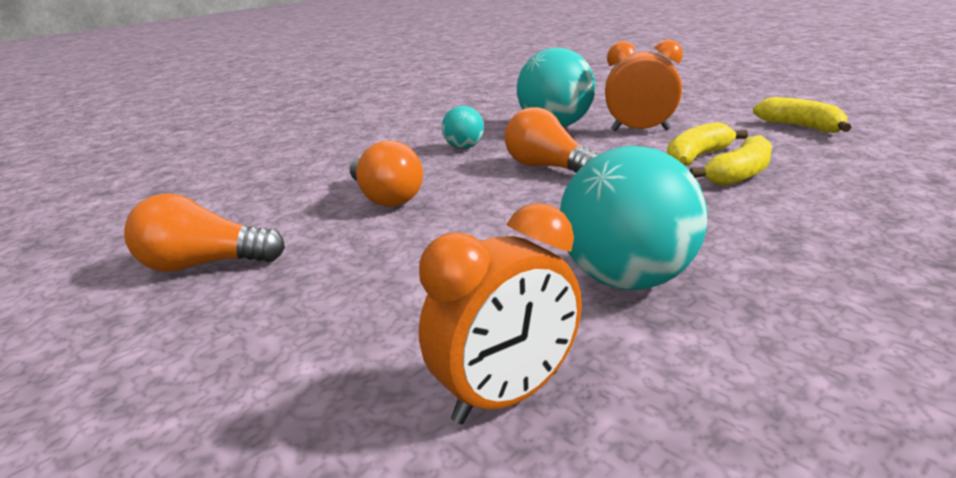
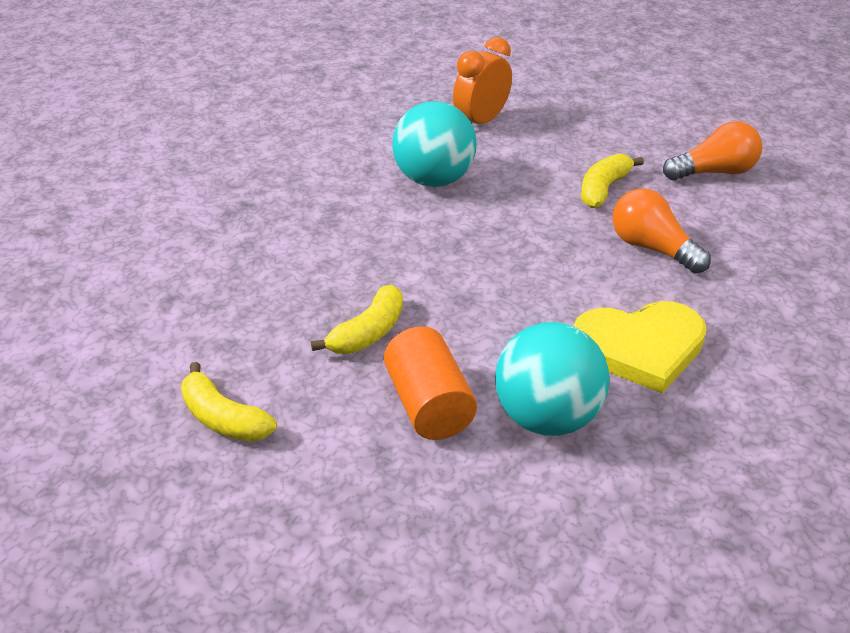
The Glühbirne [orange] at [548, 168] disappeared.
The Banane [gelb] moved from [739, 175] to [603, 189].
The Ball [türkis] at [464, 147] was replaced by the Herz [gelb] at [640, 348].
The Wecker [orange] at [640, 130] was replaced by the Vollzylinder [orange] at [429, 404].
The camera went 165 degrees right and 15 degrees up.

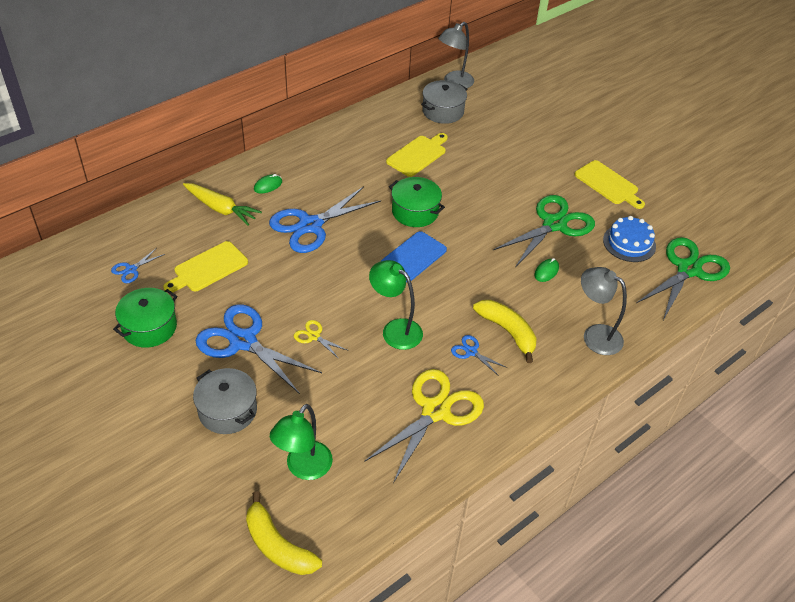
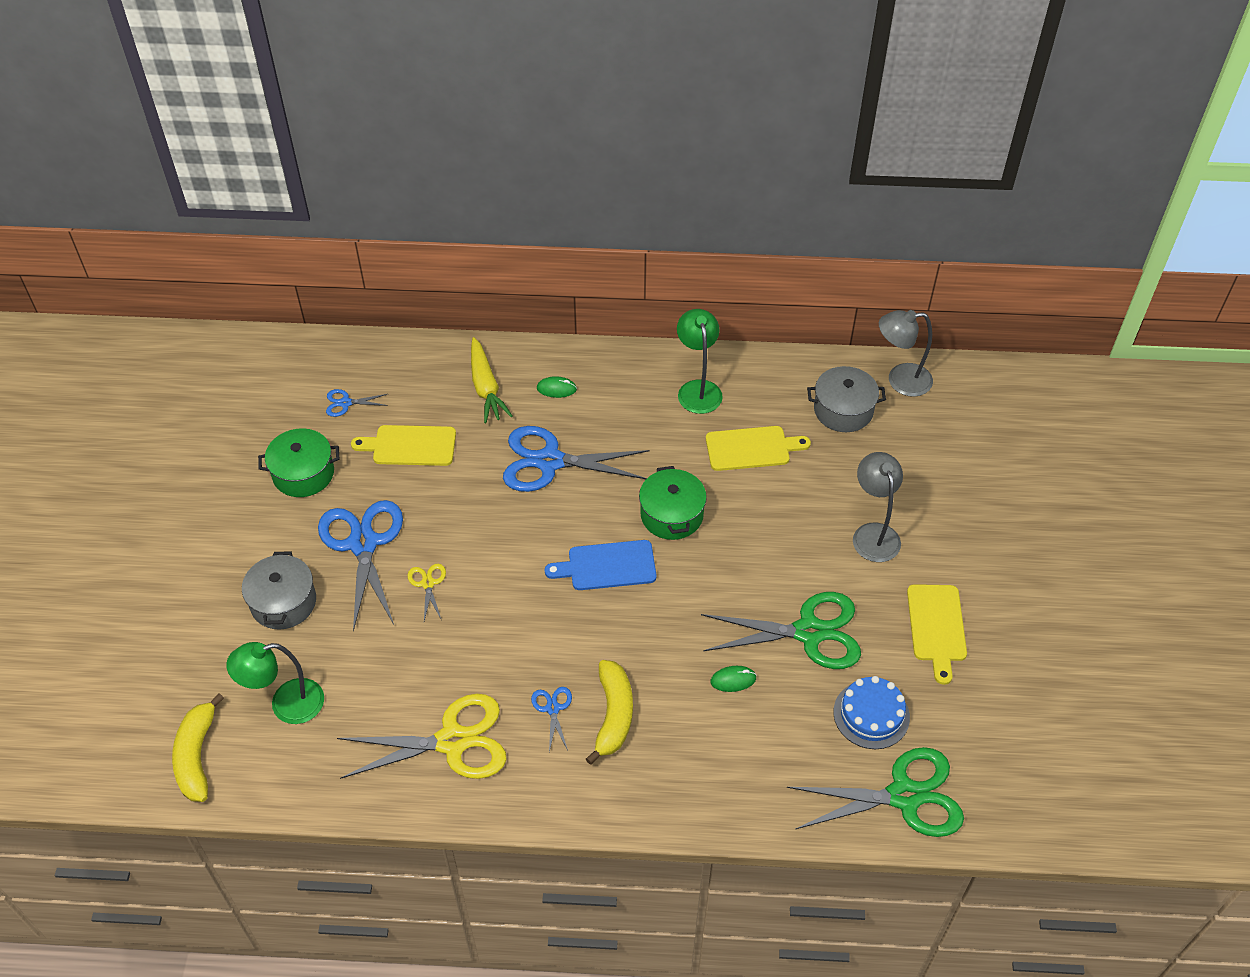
The Lampe [grün] moved from [395, 329] to [698, 389].
The Lampe [grau] moved from [595, 335] to [873, 533].
The camera went 45 degrees right and 5 degrees up.

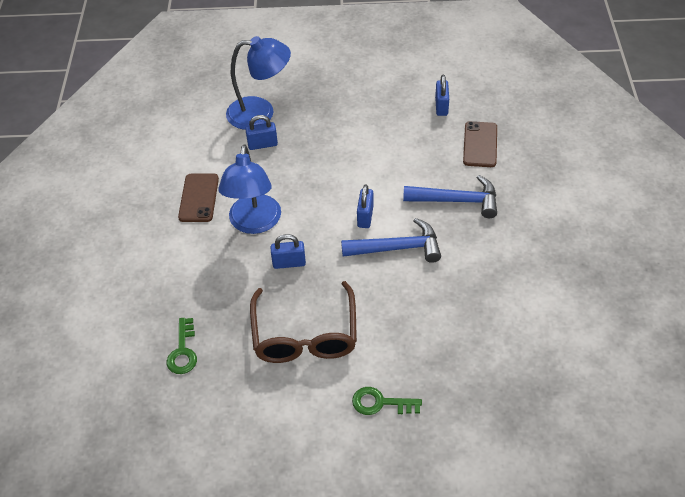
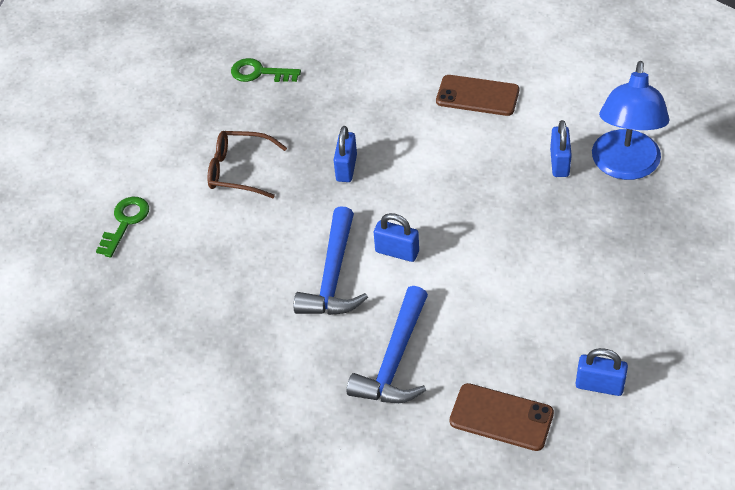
The Lampe [blau] at [254, 223] disappeared.
The Brille [braun] at [305, 334] changed to 0.62 times the size.
The camera went 105 degrees right and 0 degrees up.

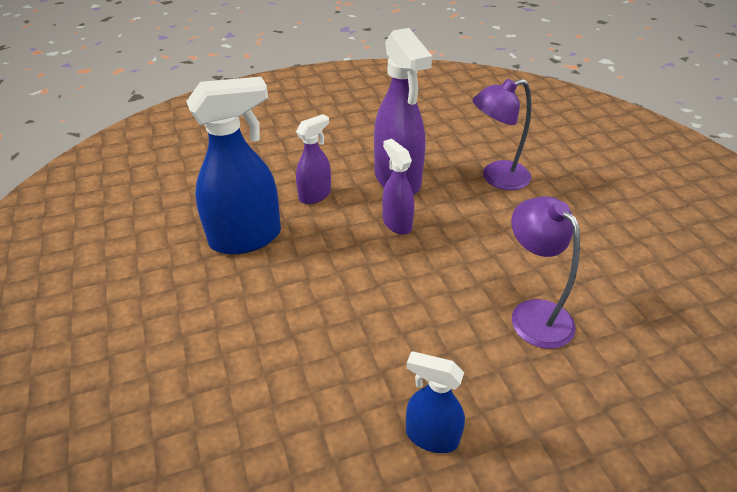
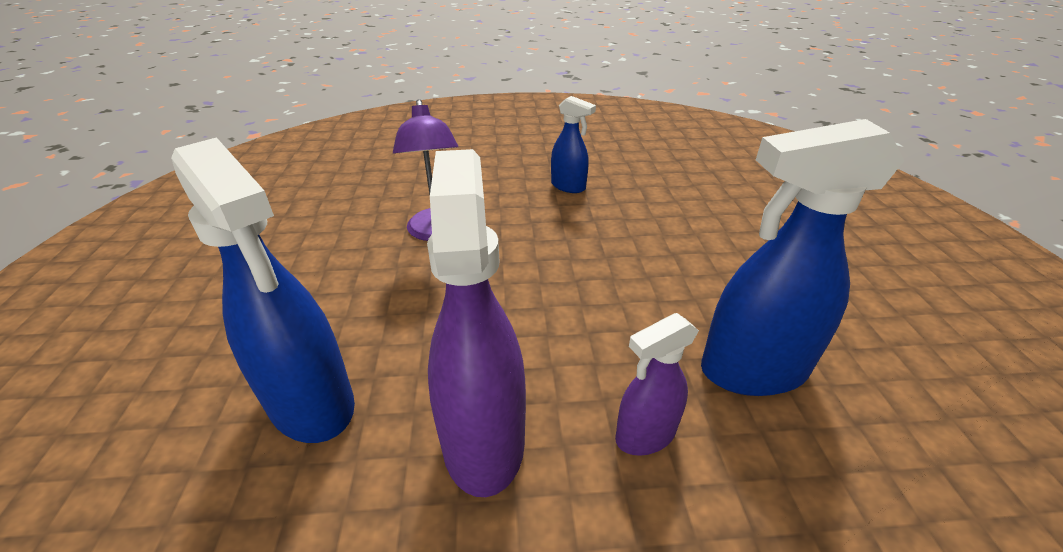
The Sprühflasche [lila] at [397, 223] disappeared.
The Lampe [lila] at [496, 178] was replaced by the Sprühflasche [blau] at [312, 404].
The camera went 165 degrees left and 5 degrees down.

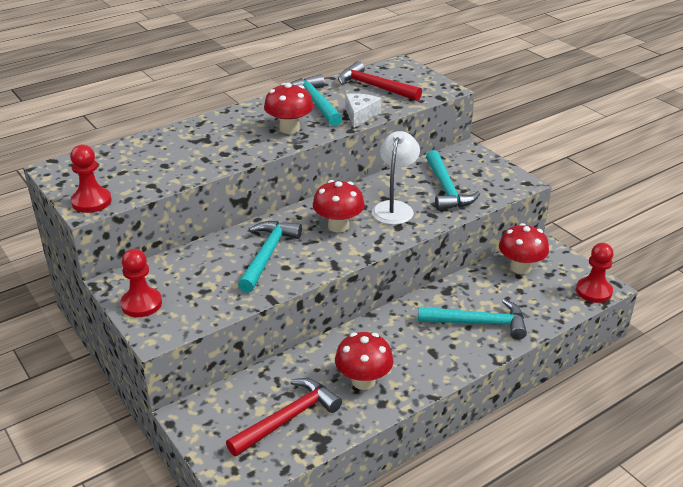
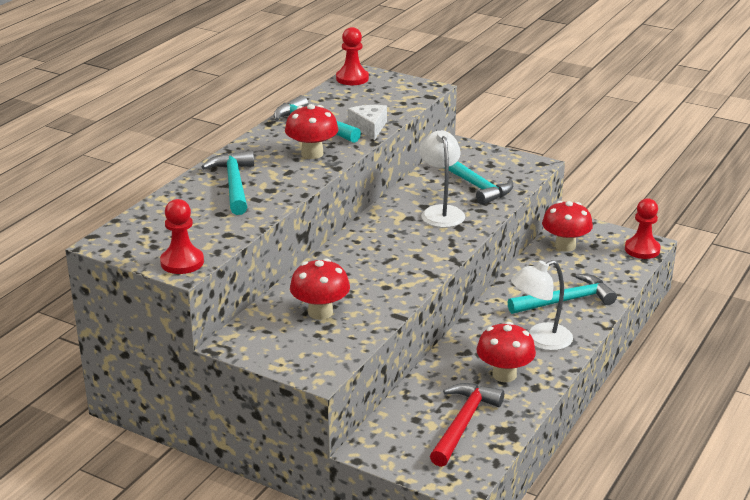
The Hammer [rot] at [374, 87] disappeared.
The Lampe [weiß] at [540, 340] appeared.
The Bauer [rot] moved from [141, 304] to [352, 78].
The Hammer [türkis] moved from [267, 255] to [234, 184].
The Pilz [rot] moved from [338, 226] to [320, 312].
The camera went 25 degrees left and 5 degrees down.

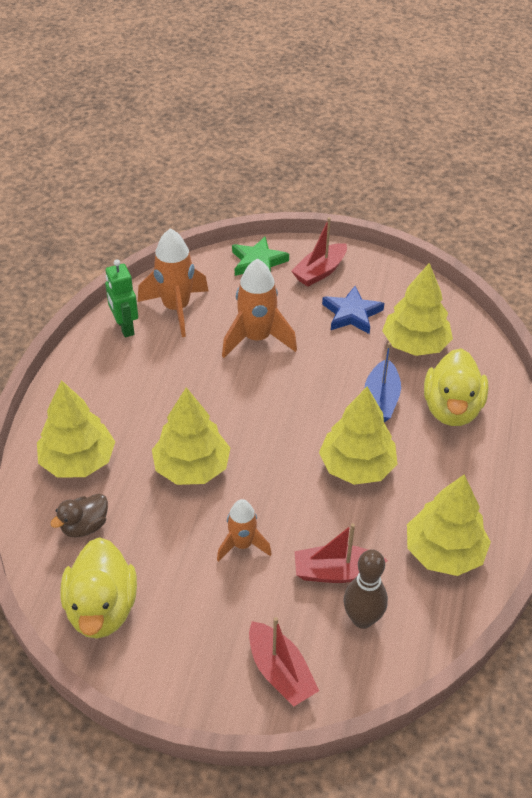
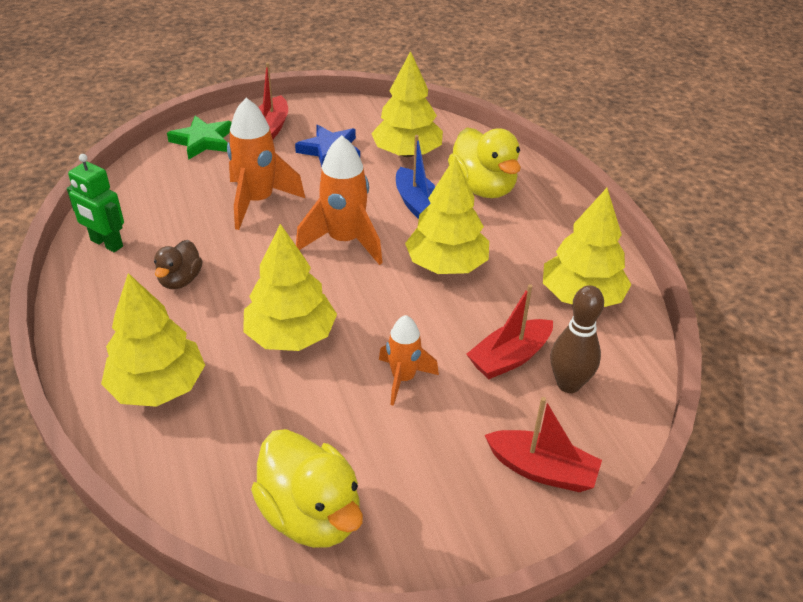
The Ente [braun] moved from [85, 526] to [180, 280].
The Rakete [orange] moved from [176, 309] to [344, 241].
The camera went 35 degrees left and 5 degrees down.

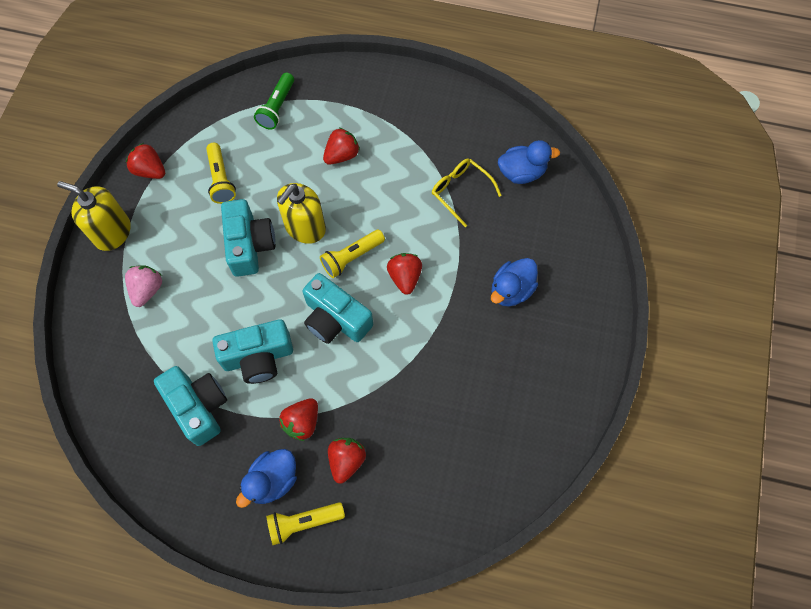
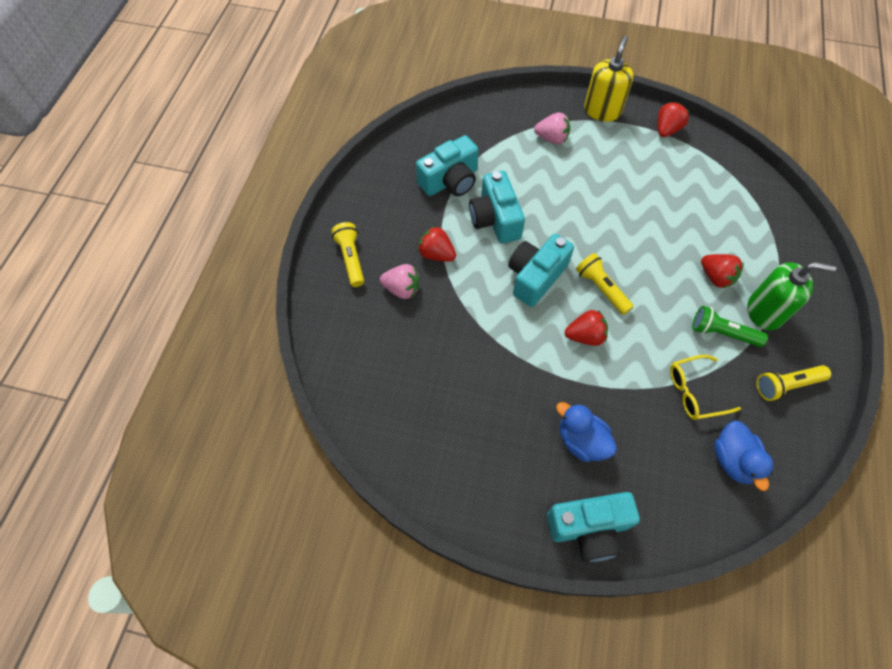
The Ente [blau] at [272, 480] disappeared.
The Seifenspender [gelb] at [305, 227] disappeared.
The Seifenspender [grün] at [764, 311] appeared.
The Taschenlampe [gelb] moved from [221, 179] to [786, 385].
The Kamera [türkis] moved from [249, 245] to [589, 528].
The Taschenlampe [grün] moved from [277, 107] to [722, 333].
The Erdbeere [rot] at [346, 460] became the Erdbeere [rosa] at [402, 289].
The Brille [gelb] at [460, 191] turned 150 degrees counterclockwise.
The camera went 90 degrees right and 5 degrees down.

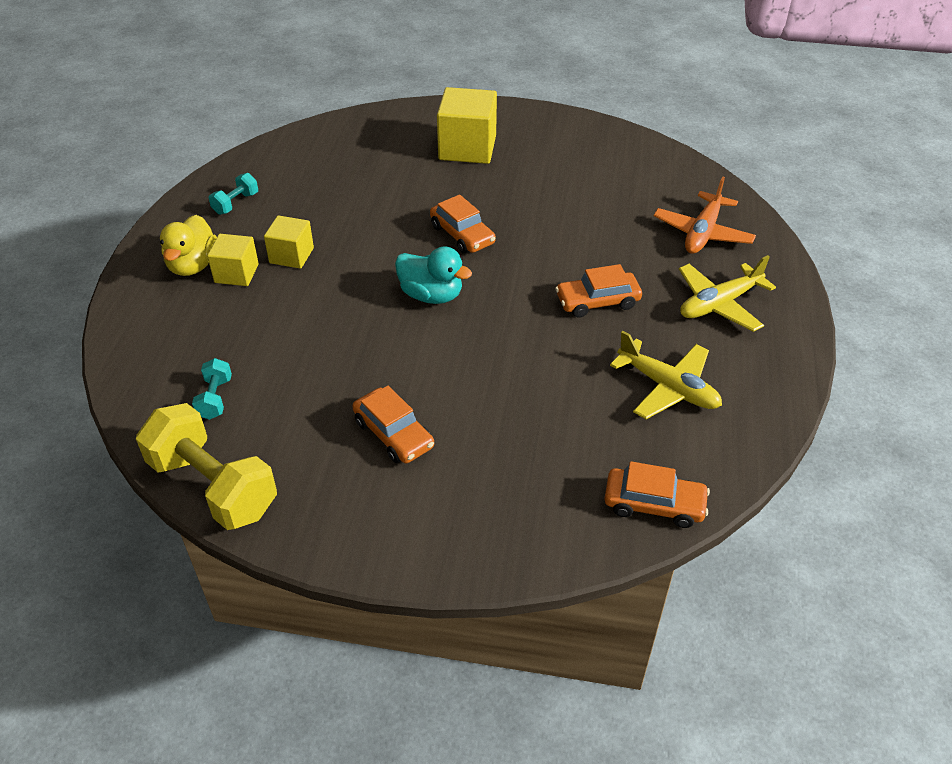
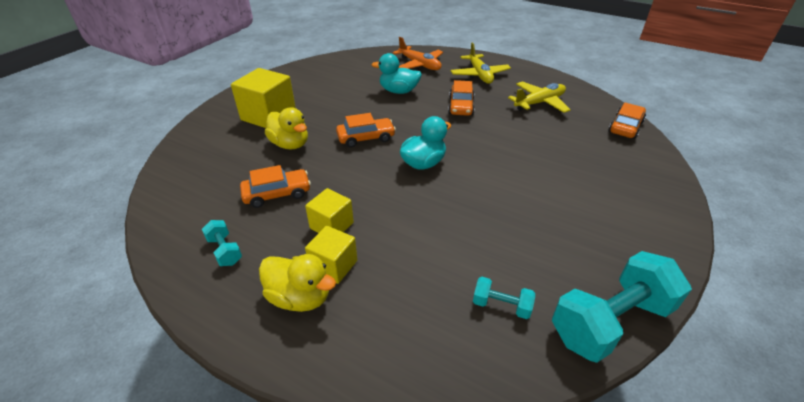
The Ente [gelb] at [290, 144] appeared.
The Ente [türkis] at [398, 91] appeared.
The Auto [orange] moved from [394, 434] to [277, 194].
The Hantel [gelb] at [213, 486] became the Hantel [türkis] at [610, 321].
The camera went 70 degrees left and 5 degrees down.

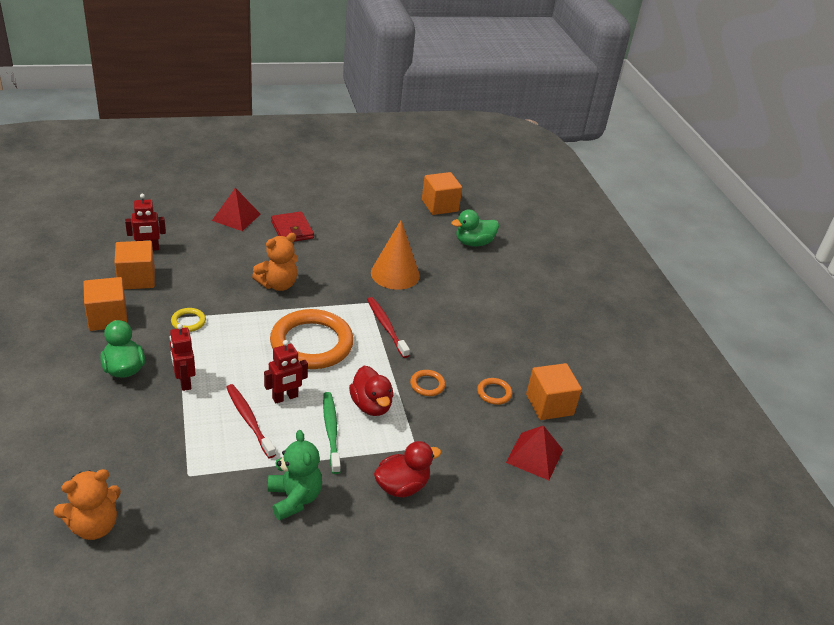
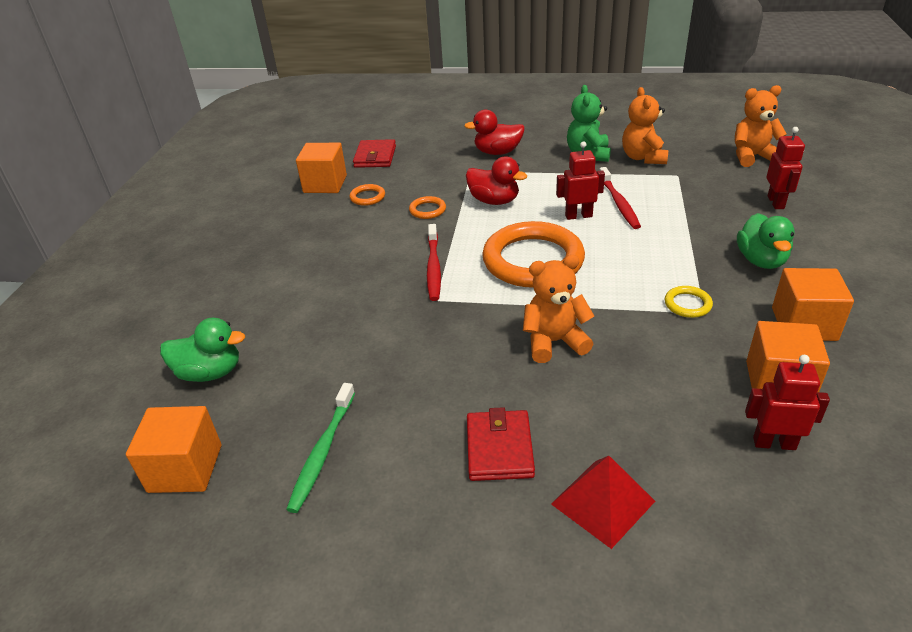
The Kegel [orange] at [395, 274] disappeared.
The Teddybär [orange] at [643, 158] appeared.
The Roboter [rot] moved from [184, 382] to [776, 202].
The Zahnbürste [grün] moved from [331, 431] to [322, 452].
The Pyramide [rot] at [534, 456] was replaced by the Geldbörse [rot] at [375, 157].
The Ente [rot] at [371, 405] turned 120 degrees clockwise.
The camera went 150 degrees left and 0 degrees up.

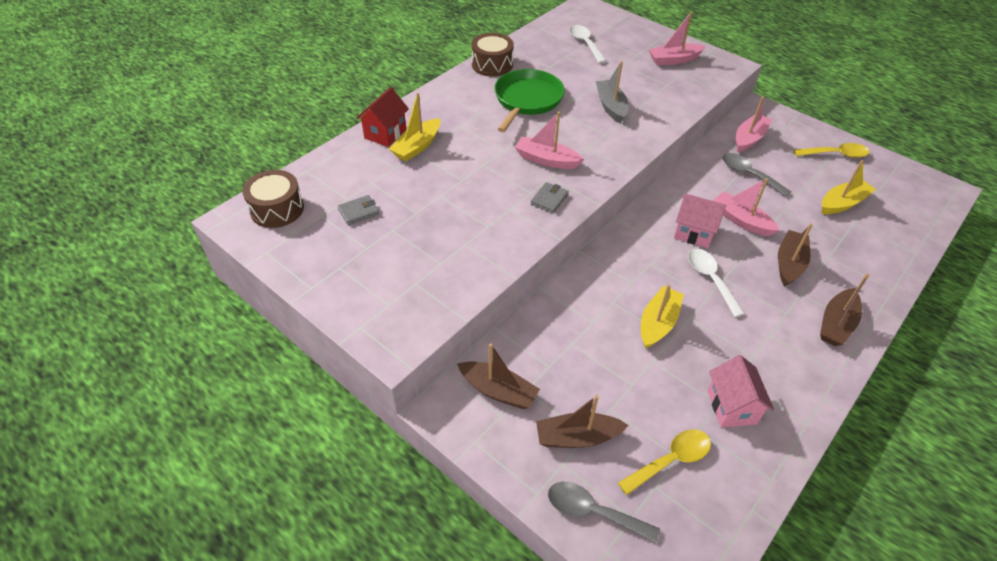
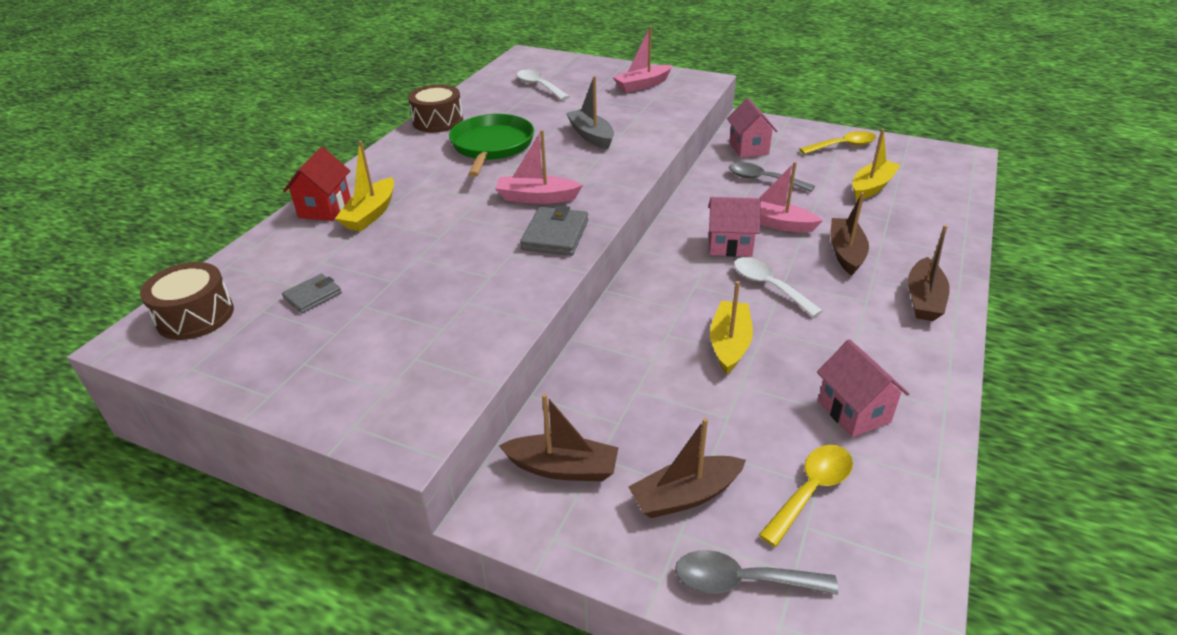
The Boot [rosa] at [749, 138] was replaced by the Haus [rosa] at [748, 148].
The Geldbörse [grau] at [549, 199] changed to 1.60 times the size.
The camera went 15 degrees left and 10 degrees down.

